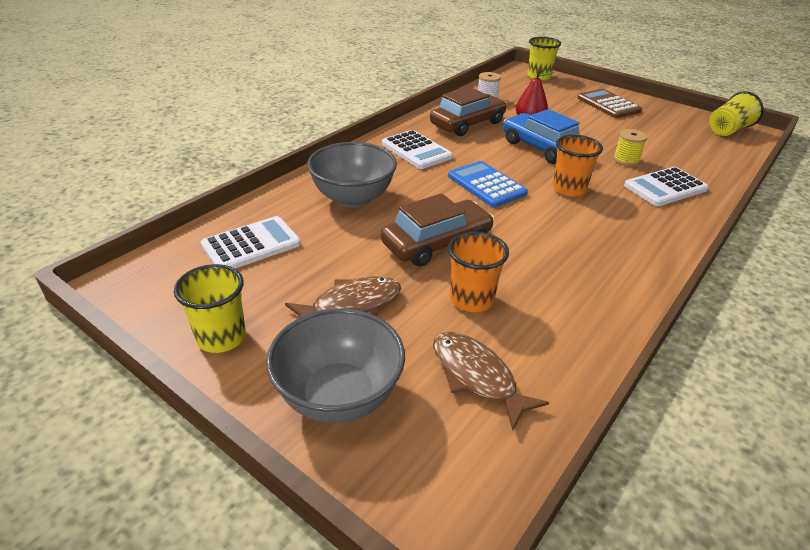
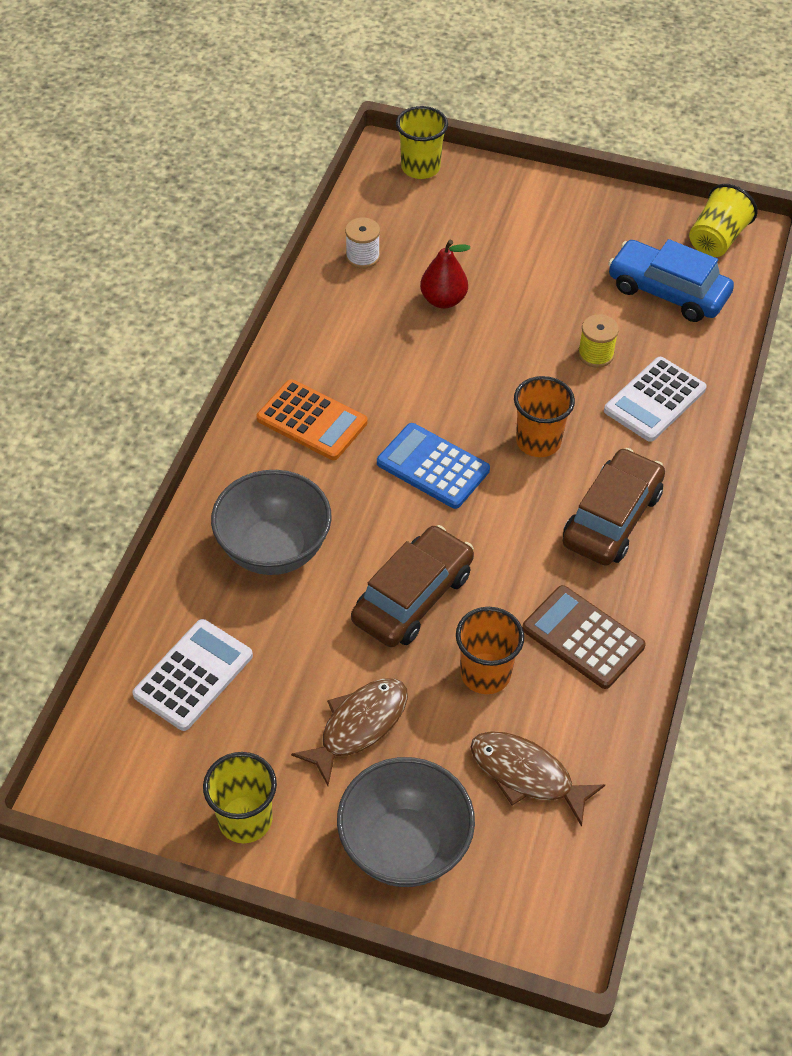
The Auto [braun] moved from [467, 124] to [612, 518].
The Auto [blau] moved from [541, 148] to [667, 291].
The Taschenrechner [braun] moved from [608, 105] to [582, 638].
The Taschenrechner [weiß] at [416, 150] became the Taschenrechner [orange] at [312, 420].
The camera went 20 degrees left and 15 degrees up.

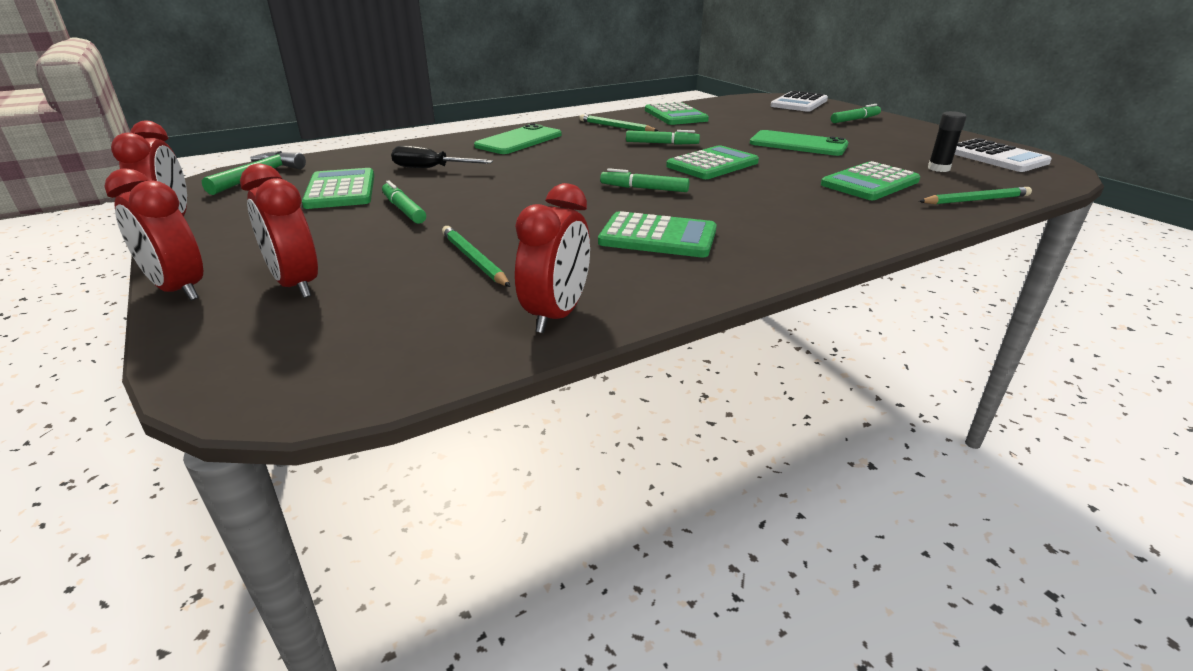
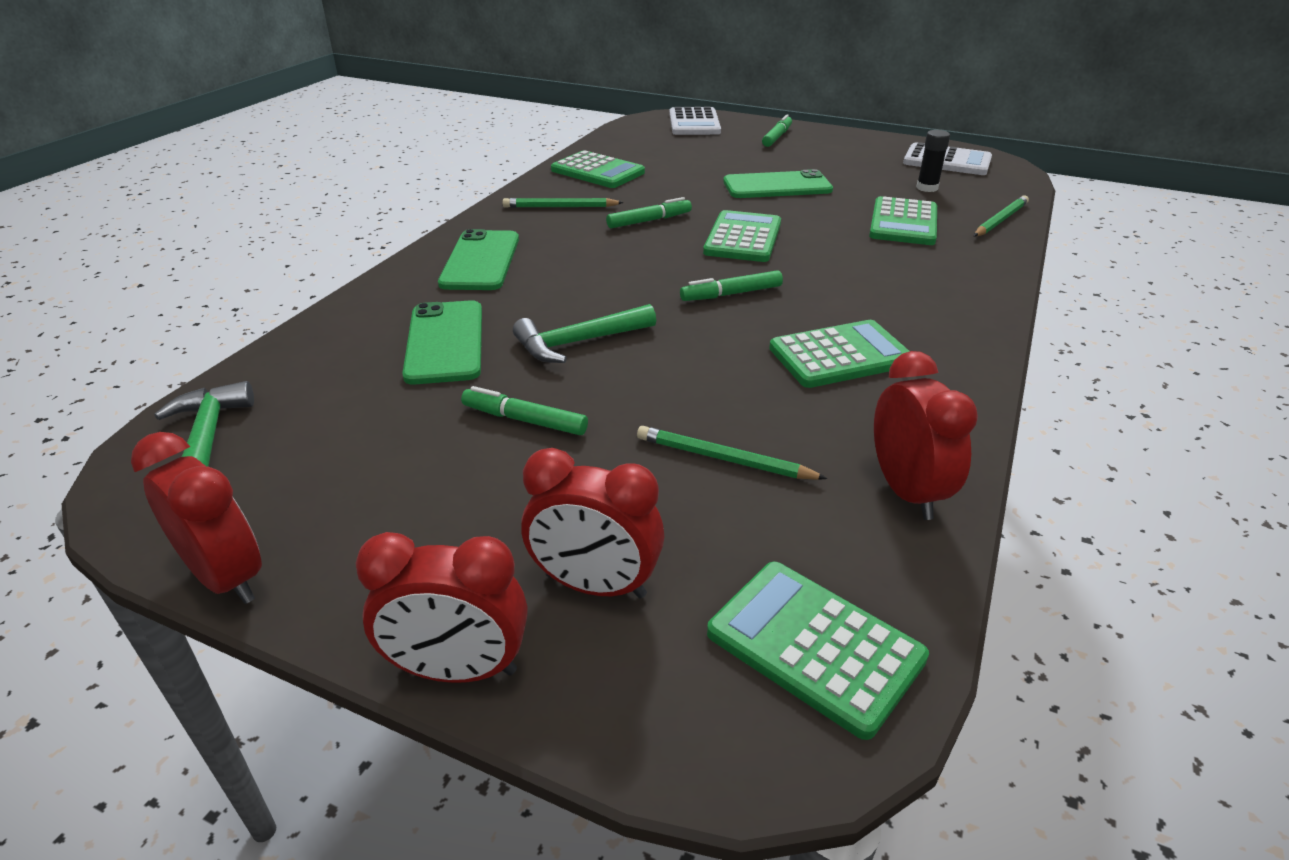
The Hammer [grün] at [579, 342] appeared.
The Taschenrechner [grün] moved from [341, 190] to [814, 646].
The Schraubenzieher [schwarz] at [431, 168] was replaced by the Handy [grün] at [445, 342].
The camera went 35 degrees left and 5 degrees up.

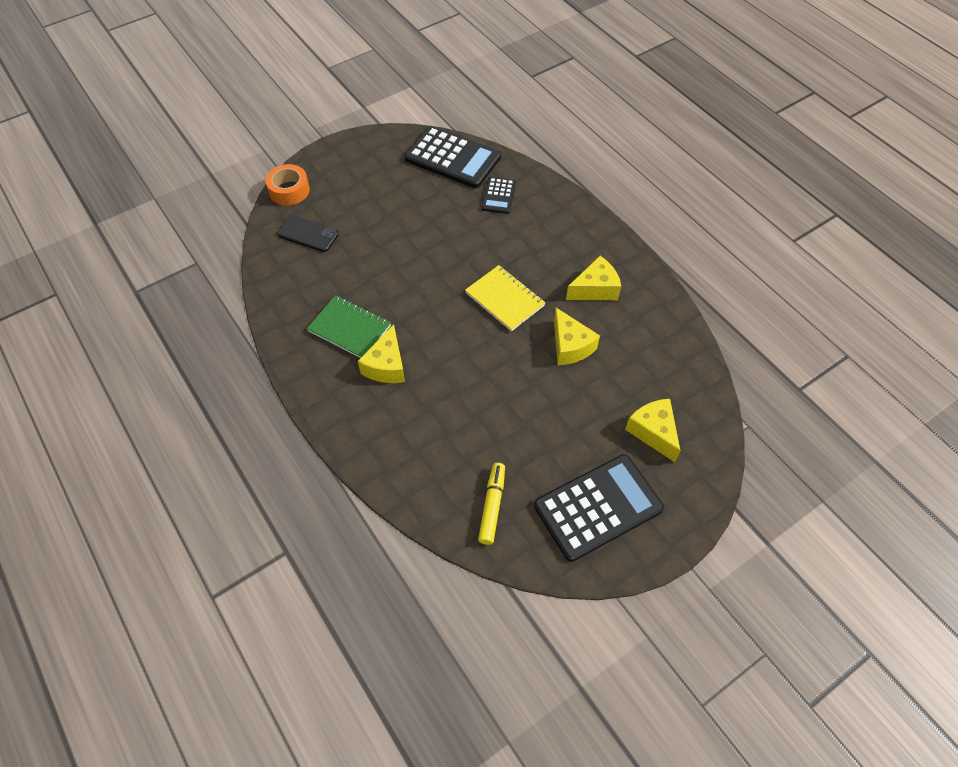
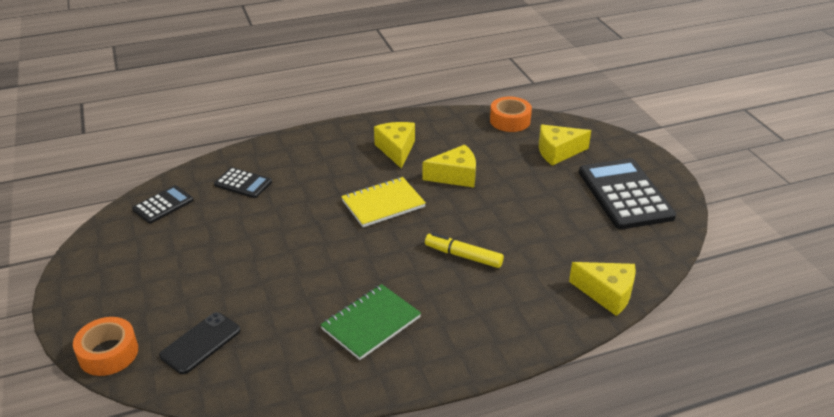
The Klebeband [orange] at [510, 120] appeared.
The Käse [gelb] moved from [386, 366] to [607, 294].
The Filzstift [gelb] moved from [492, 506] to [463, 256].
The Taschenrechner [schwarz] at [452, 158] changed to 0.52 times the size.
The camera went 75 degrees left and 20 degrees down.

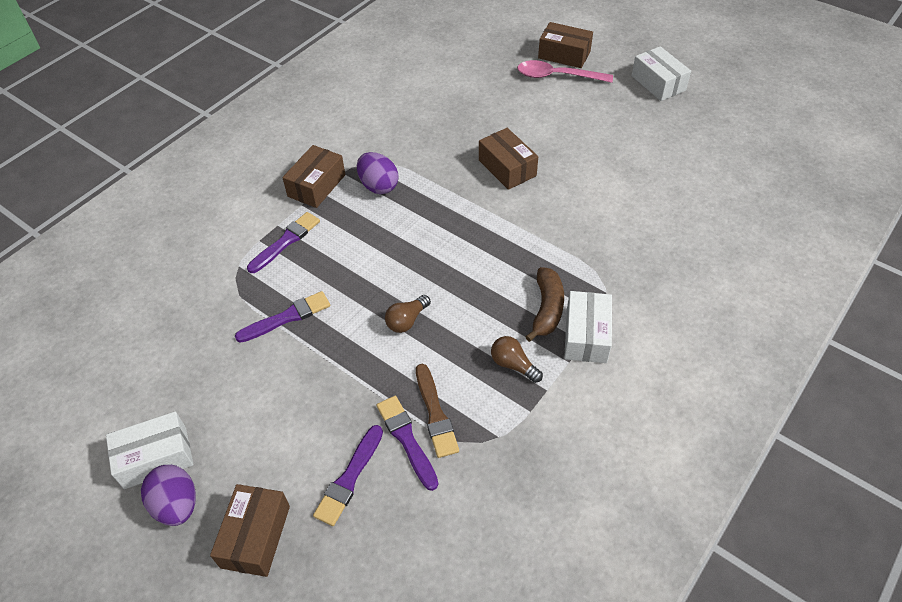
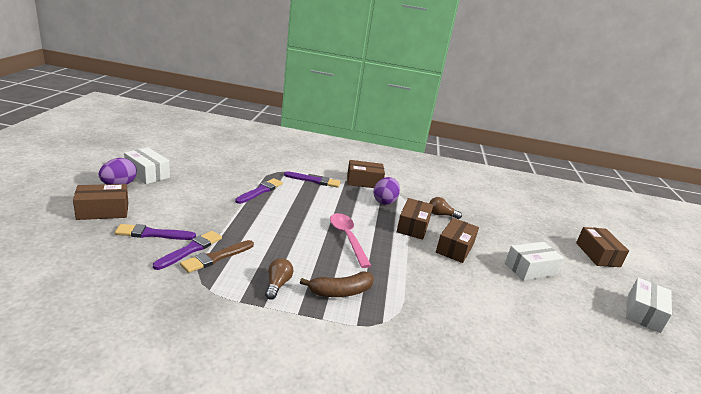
The Schachtel [braun] at [413, 226] appeared.
The Glühbirne [braun] moved from [407, 320] to [441, 215].
The Löffel [rosa] moved from [557, 76] to [347, 238].
The Schachtel [weiß] moved from [586, 335] to [530, 269].
The Pinsel [lila] at [286, 317] turned 90 degrees counterclockwise.
The camera went 55 degrees right and 25 degrees down.

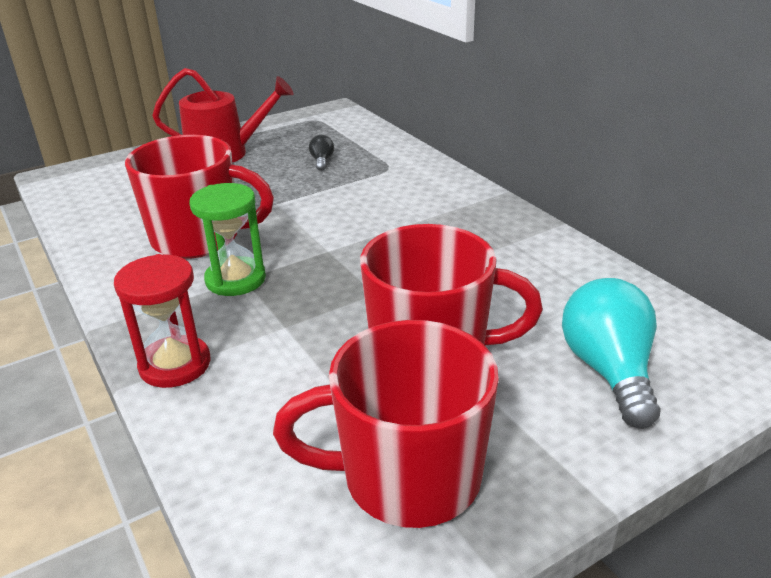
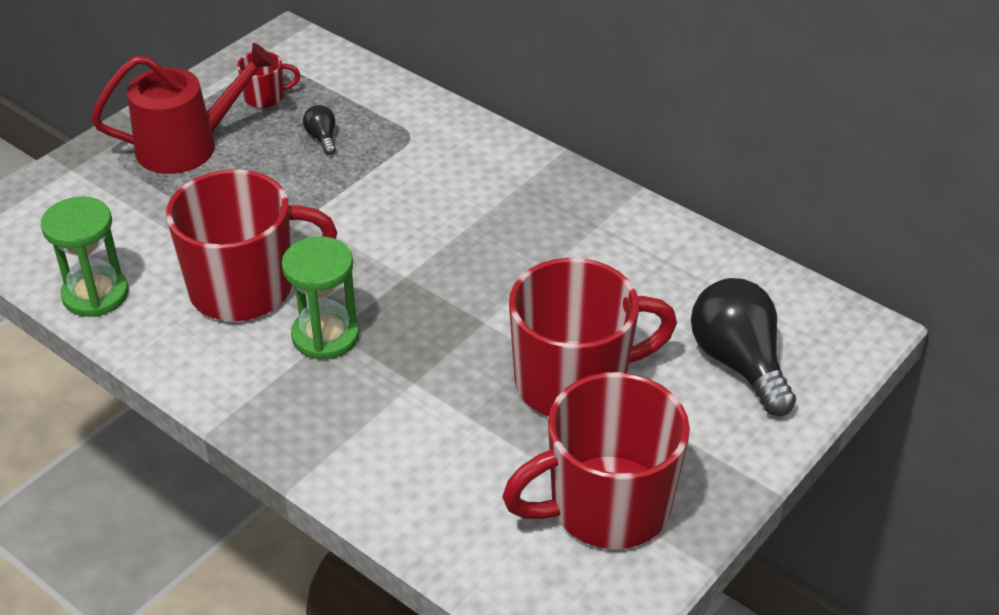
The Sanduhr [rot] at [175, 365] disappeared.
The Sanduhr [grün] at [95, 294] appeared.
The Tasse [rot] at [265, 97] appeared.
The Glühbirne [türkis] at [608, 371] became the Glühbirne [schwarz] at [739, 363].
The camera went 20 degrees left and 10 degrees up.

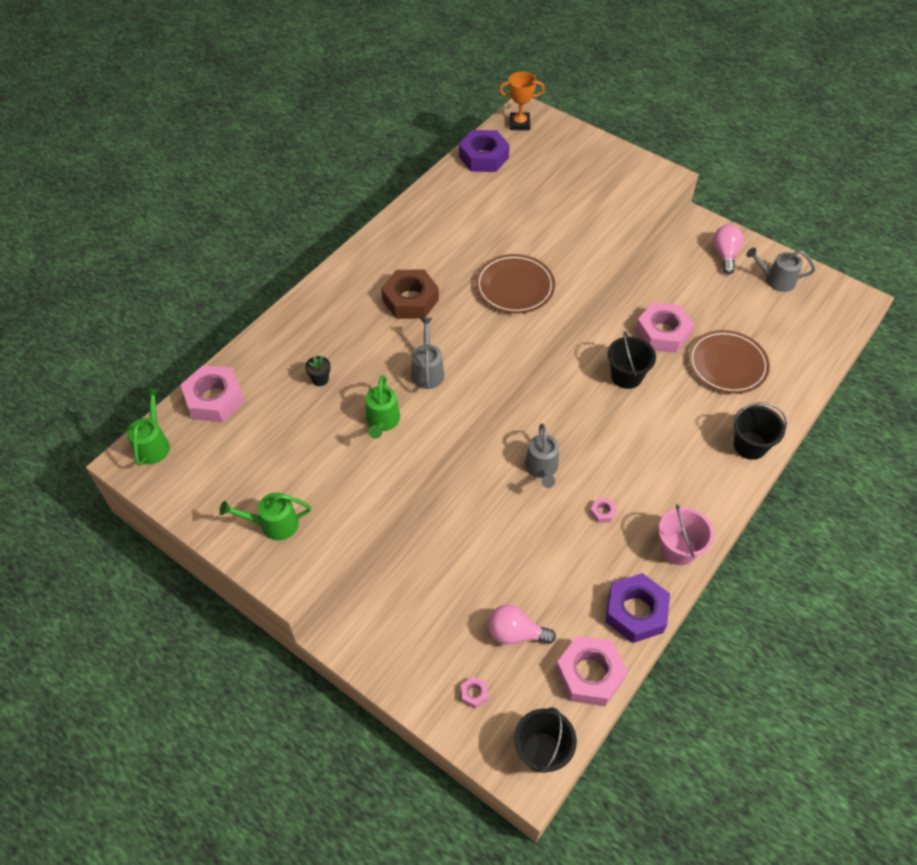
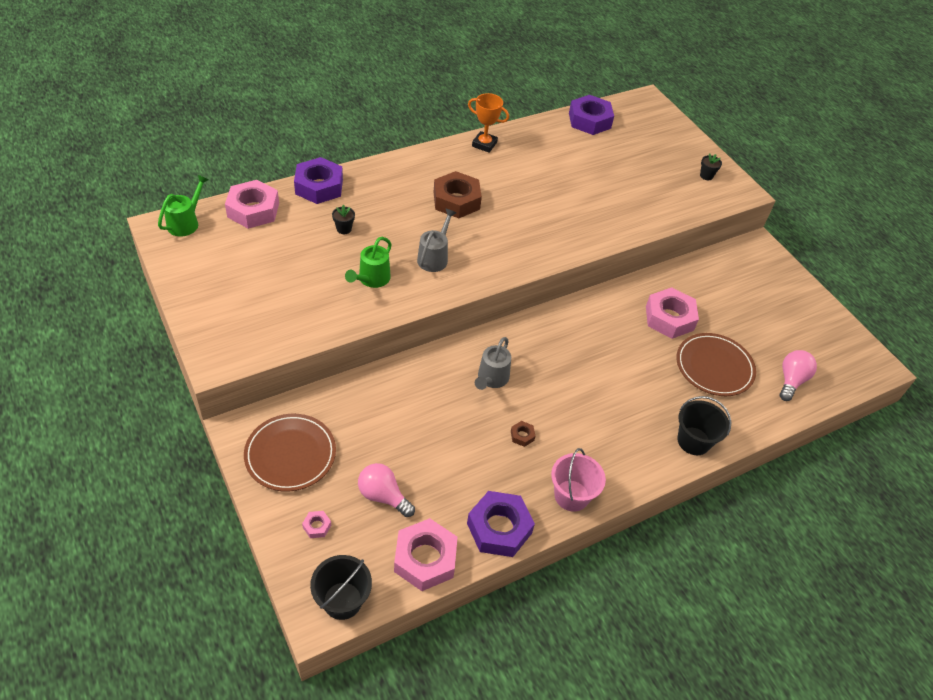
The Gießkanne [grün] at [273, 524] disappeared.
The Eimer [schwarz] at [626, 376] disappeared.
The Gießkanne [grau] at [775, 280] disappeared.
The Sechskantmutter [lila] at [319, 186] appeared.
The Blumentopf [schwarz] at [706, 176] appeared.
The Teller [braun] moved from [514, 287] to [290, 454].
The Pokal [orange] moved from [519, 124] to [484, 144].
The Glühbirne [rosa] moved from [725, 255] to [791, 380].
The Sechskantmutter [rosa] at [602, 512] became the Sechskantmutter [braun] at [522, 436].
The camera went 20 degrees right and 5 degrees down.

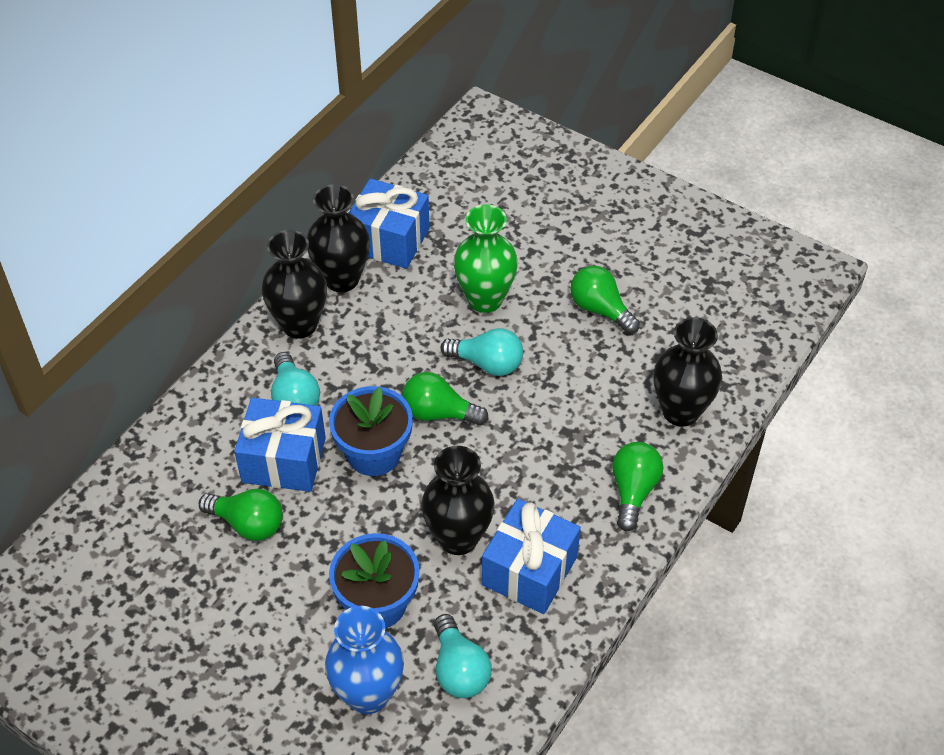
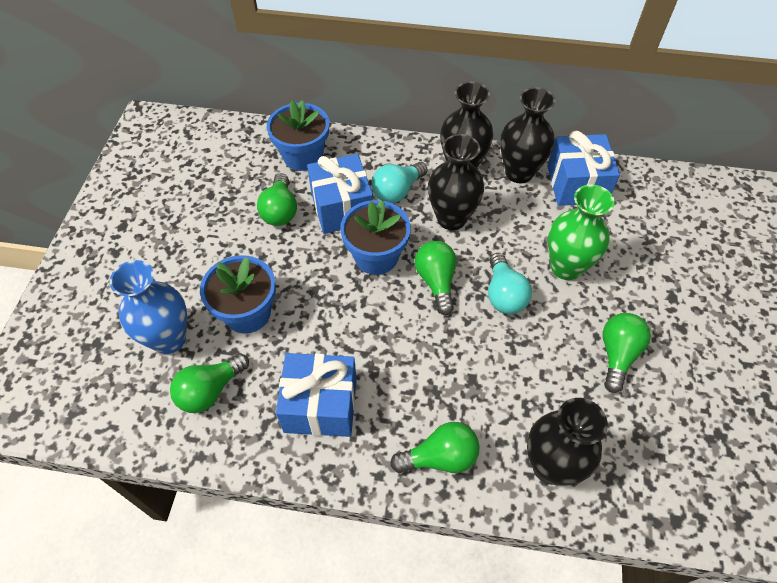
The Blumentopf [blau] at [303, 156] appeared.
The Vase [schwarz] moved from [458, 538] to [451, 218].
The Glühbirne [türkis] at [459, 669] became the Glühbirne [grün] at [210, 391].
The camera went 65 degrees right and 5 degrees up.

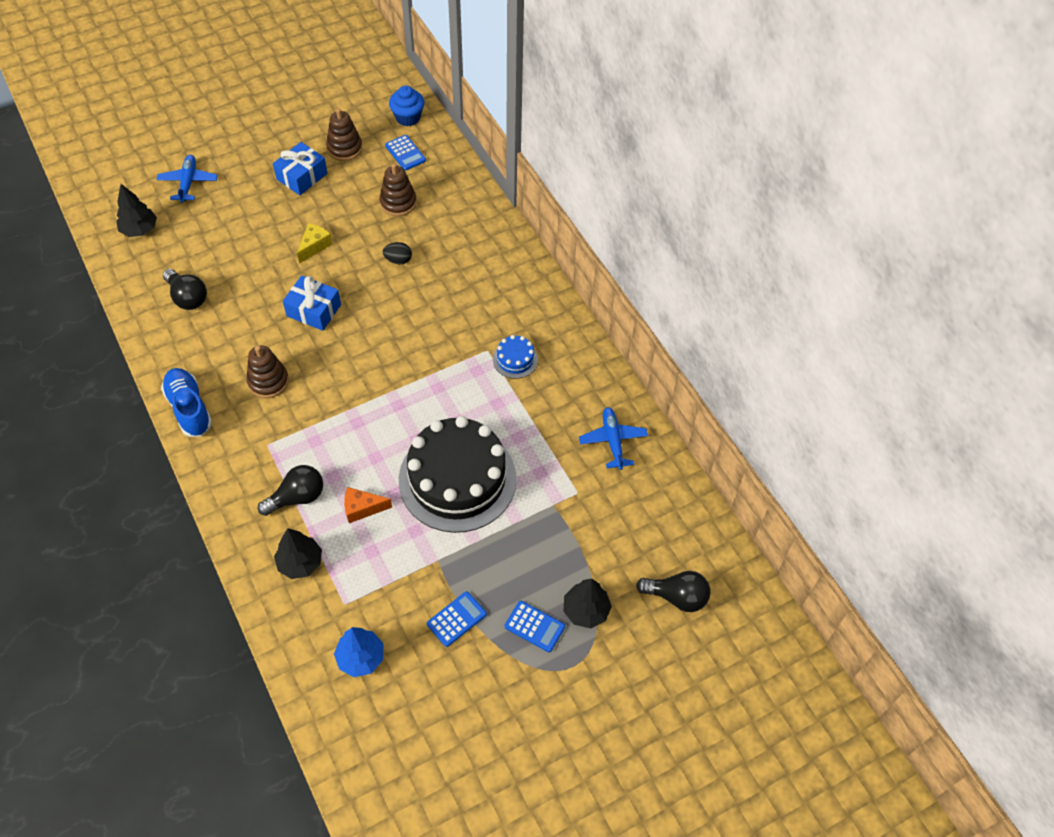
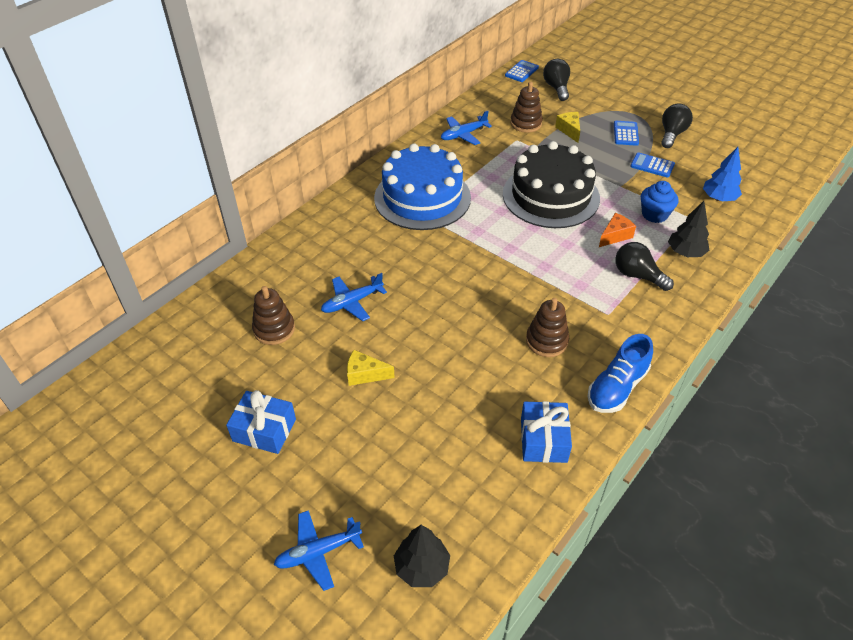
The Baum [schwarz] at [586, 610] disappeared.
The Käse [gelb] at [569, 130] appeared.
The Glühbirne [schwarz] moved from [187, 297] to [672, 134].
The Geschenk [blau] moved from [314, 310] to [543, 440].
The Stapelspielzeug [braun] moved from [344, 148] to [526, 123].
The Taschenrechner [blau] moved from [405, 153] to [521, 71].
The Muffin [blau] moved from [408, 117] to [654, 214].
The Ei [schwarz] at [398, 260] was replaced by the Flugzeug [blau] at [352, 302].
The Käse [orange] at [362, 508] turned 105 degrees counterclockwise.
The Kuchen [blau] at [515, 359] changed to 2.43 times the size.
The camera went 110 degrees left and 10 degrees down.

